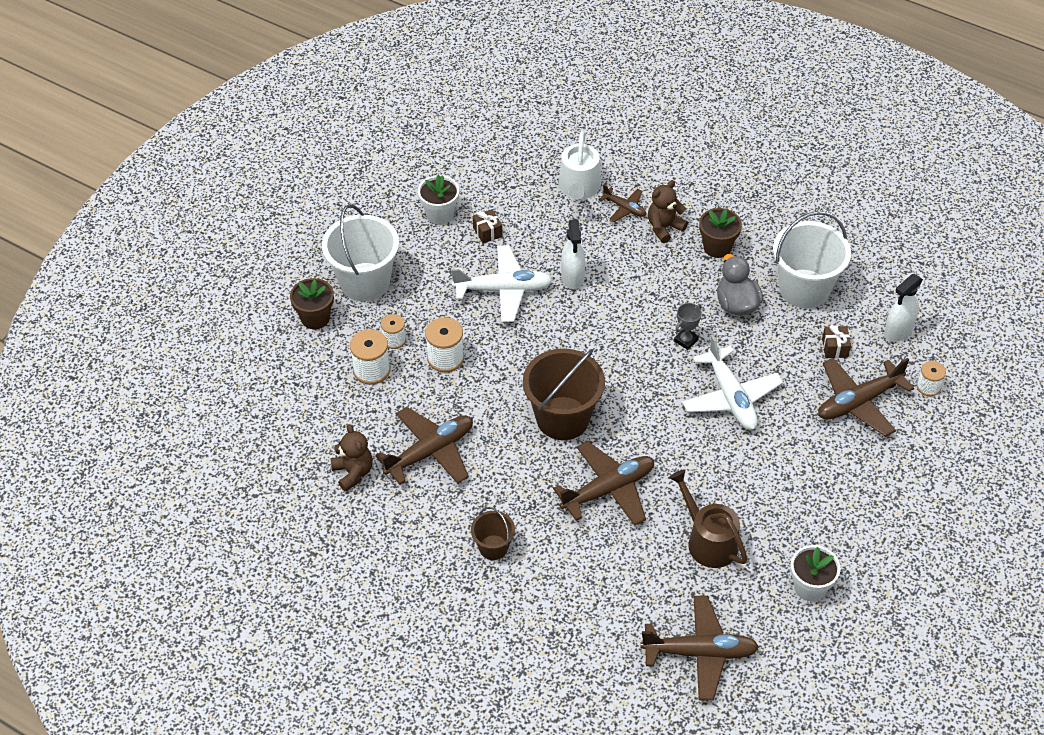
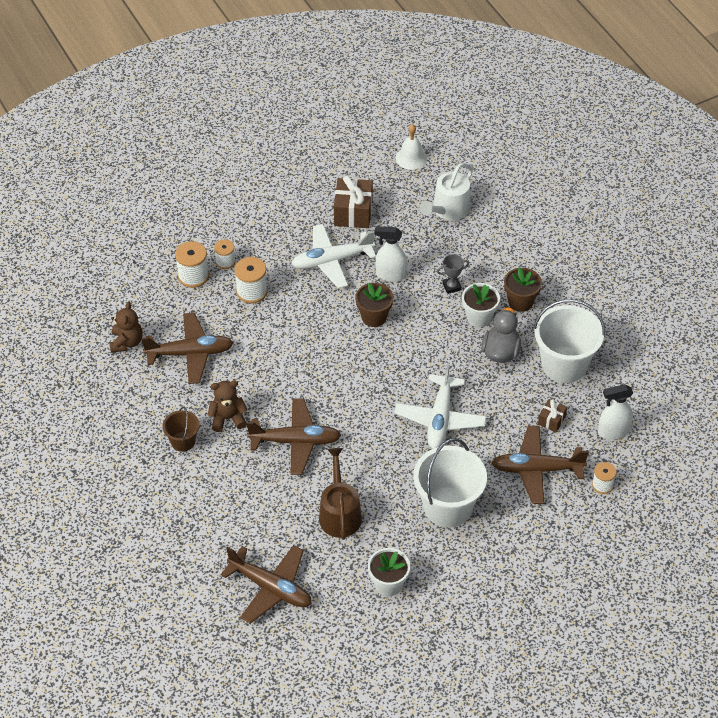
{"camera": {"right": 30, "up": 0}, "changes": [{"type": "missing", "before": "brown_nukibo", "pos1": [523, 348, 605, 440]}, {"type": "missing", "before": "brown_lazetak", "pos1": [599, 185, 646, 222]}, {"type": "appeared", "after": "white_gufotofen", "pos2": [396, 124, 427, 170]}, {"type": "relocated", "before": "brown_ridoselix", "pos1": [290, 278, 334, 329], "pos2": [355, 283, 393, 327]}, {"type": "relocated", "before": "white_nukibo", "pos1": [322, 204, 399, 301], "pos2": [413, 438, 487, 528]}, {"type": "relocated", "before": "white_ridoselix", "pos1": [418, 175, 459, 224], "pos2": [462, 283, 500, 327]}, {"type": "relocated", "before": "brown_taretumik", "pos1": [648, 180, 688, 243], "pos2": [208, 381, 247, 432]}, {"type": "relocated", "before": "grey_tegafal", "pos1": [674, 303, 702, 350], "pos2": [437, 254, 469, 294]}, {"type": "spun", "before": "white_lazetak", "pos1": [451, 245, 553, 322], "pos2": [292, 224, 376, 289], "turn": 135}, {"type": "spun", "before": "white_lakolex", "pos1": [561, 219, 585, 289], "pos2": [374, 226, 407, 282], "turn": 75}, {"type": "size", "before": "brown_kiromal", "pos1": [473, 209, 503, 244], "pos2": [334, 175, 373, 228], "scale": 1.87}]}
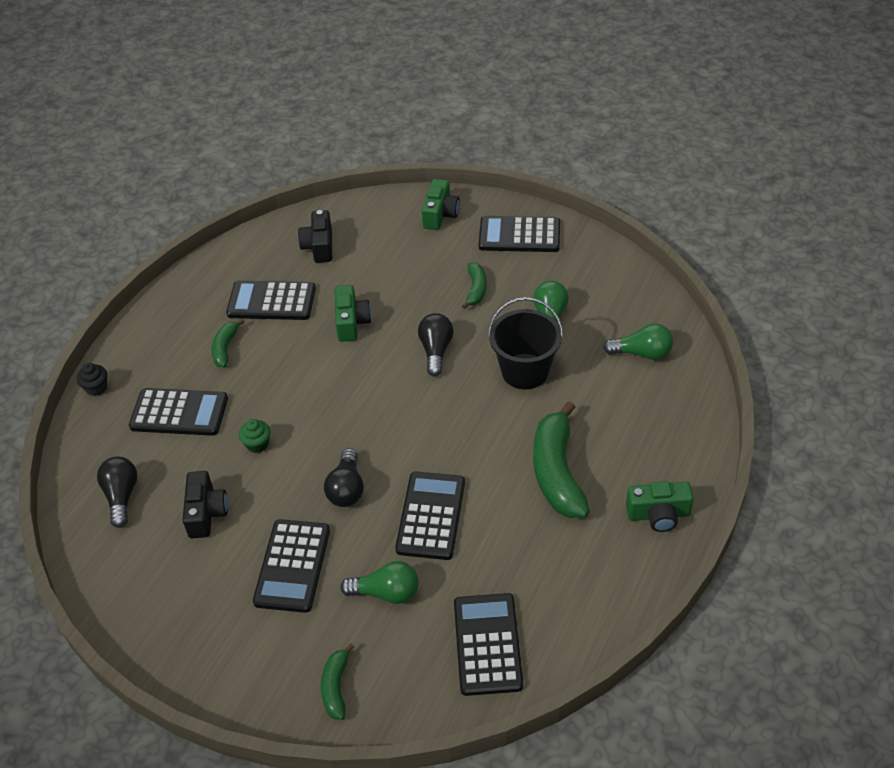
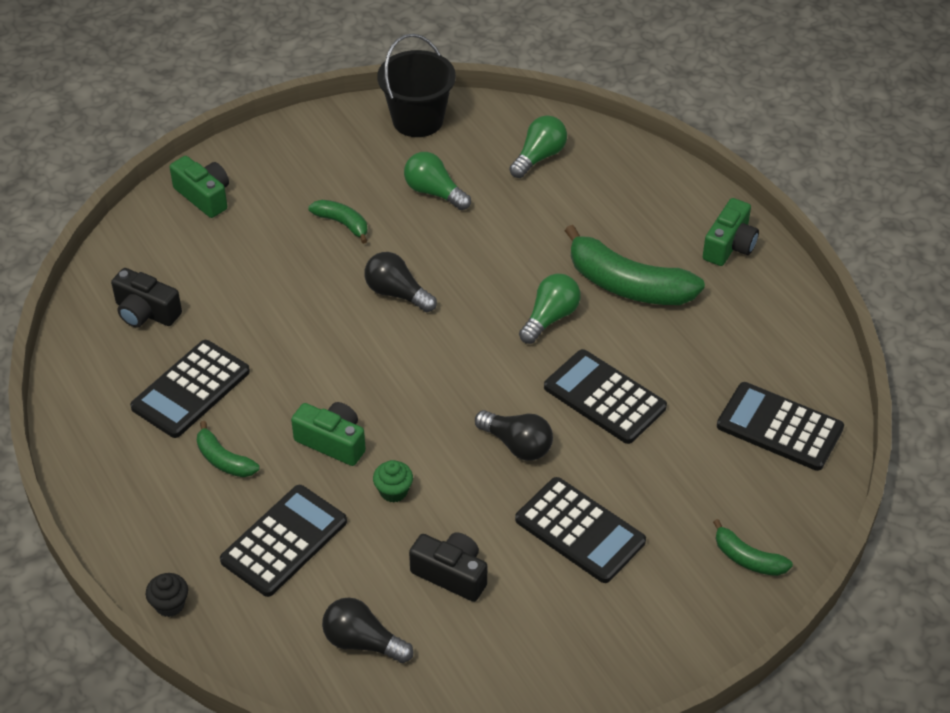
{"camera": {"right": -60, "up": 0}, "changes": [{"type": "missing", "before": "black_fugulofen", "pos1": [479, 216, 560, 252]}, {"type": "relocated", "before": "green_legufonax", "pos1": [335, 285, 371, 342], "pos2": [291, 402, 366, 466]}, {"type": "relocated", "before": "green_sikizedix", "pos1": [340, 561, 419, 604], "pos2": [519, 274, 581, 344]}, {"type": "relocated", "before": "black_nukibo", "pos1": [488, 297, 563, 389], "pos2": [377, 34, 456, 137]}]}
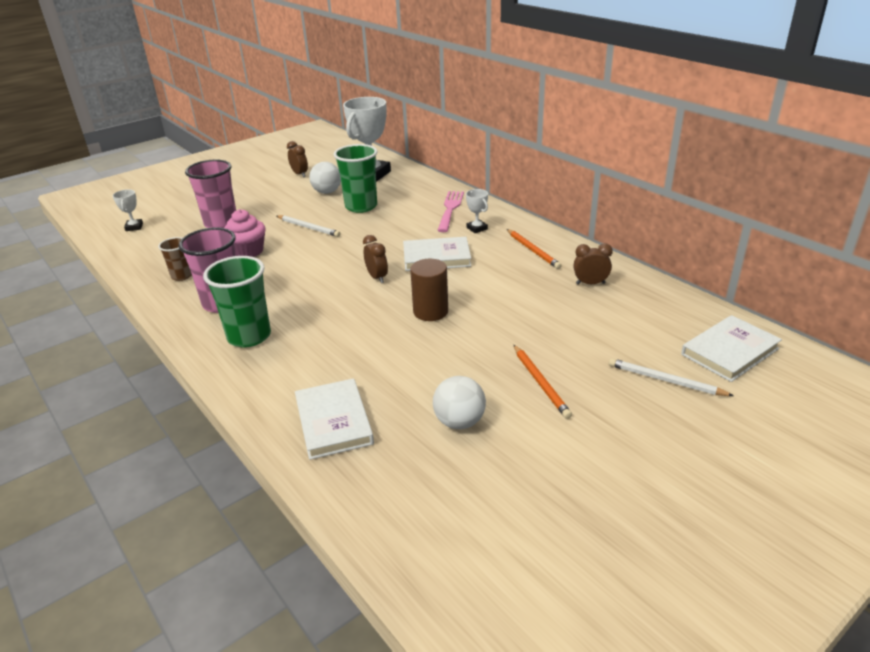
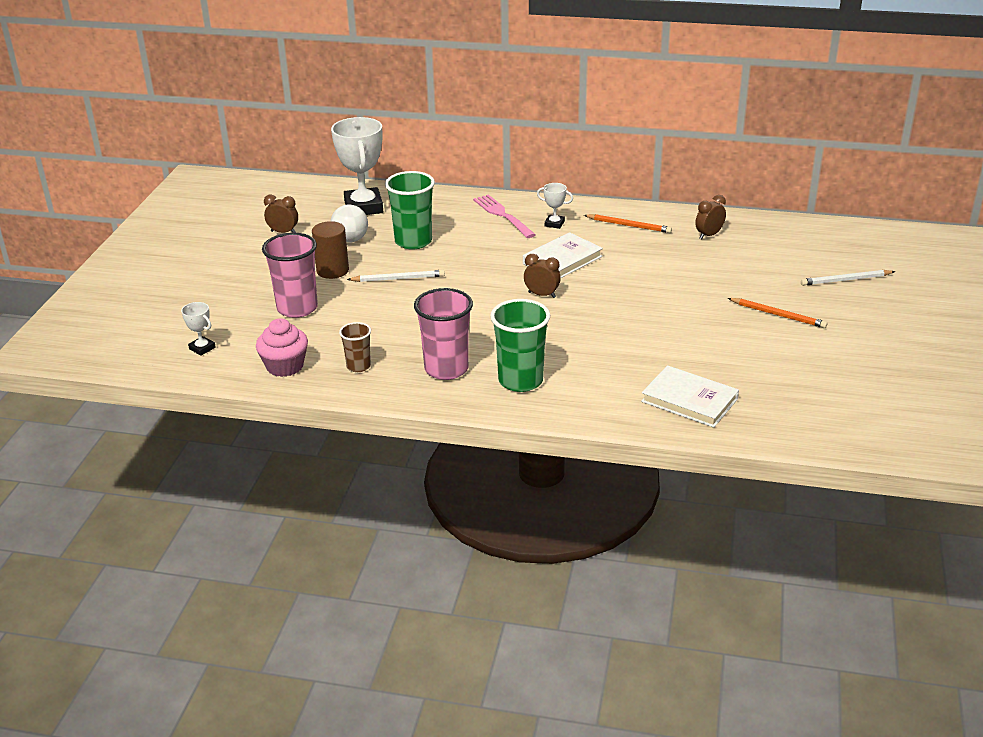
{"camera": {"right": -40, "up": 0}, "changes": [{"type": "missing", "before": "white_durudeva", "pos1": [433, 376, 486, 429]}, {"type": "missing", "before": "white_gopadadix", "pos1": [681, 315, 782, 382]}, {"type": "relocated", "before": "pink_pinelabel", "pos1": [224, 209, 266, 257], "pos2": [256, 318, 308, 377]}, {"type": "relocated", "before": "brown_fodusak", "pos1": [410, 259, 448, 321], "pos2": [312, 221, 349, 279]}]}
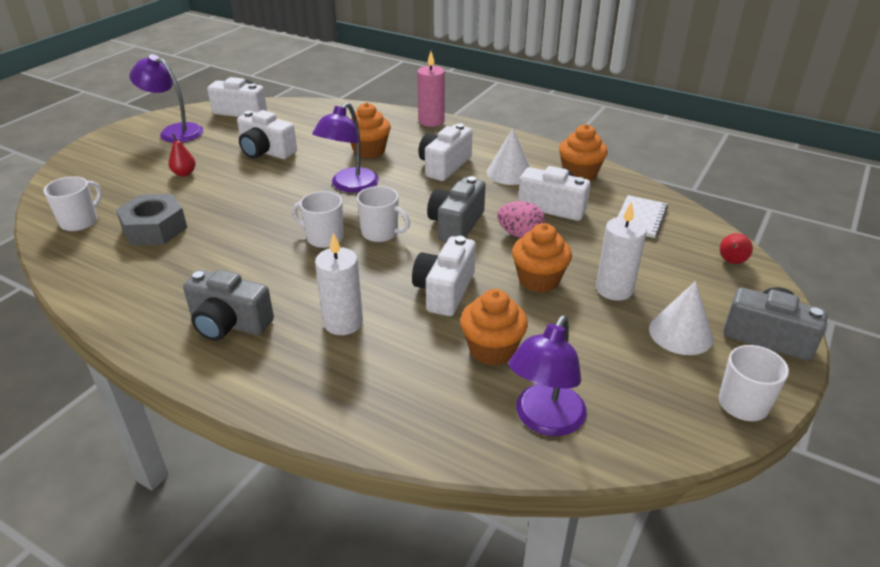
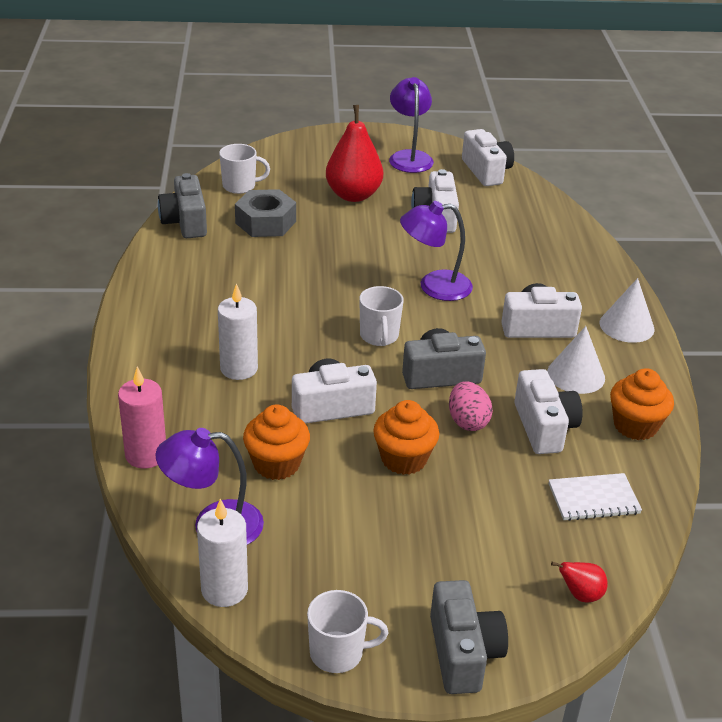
{"camera": {"right": 55, "up": 0}, "changes": [{"type": "missing", "before": "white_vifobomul", "pos1": [292, 191, 344, 248]}, {"type": "missing", "before": "orange_pinelabel", "pos1": [351, 103, 391, 158]}, {"type": "relocated", "before": "grey_legufonax", "pos1": [183, 270, 274, 341], "pos2": [158, 173, 207, 238]}, {"type": "relocated", "before": "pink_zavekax", "pos1": [417, 51, 445, 127], "pos2": [118, 366, 166, 468]}, {"type": "relocated", "before": "white_zavekax", "pos1": [596, 201, 647, 301], "pos2": [197, 499, 248, 607]}, {"type": "relocated", "before": "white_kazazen", "pos1": [649, 281, 713, 355], "pos2": [600, 278, 654, 343]}, {"type": "size", "before": "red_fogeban", "pos1": [168, 134, 196, 176], "pos2": [326, 105, 383, 202], "scale": 2.2}]}
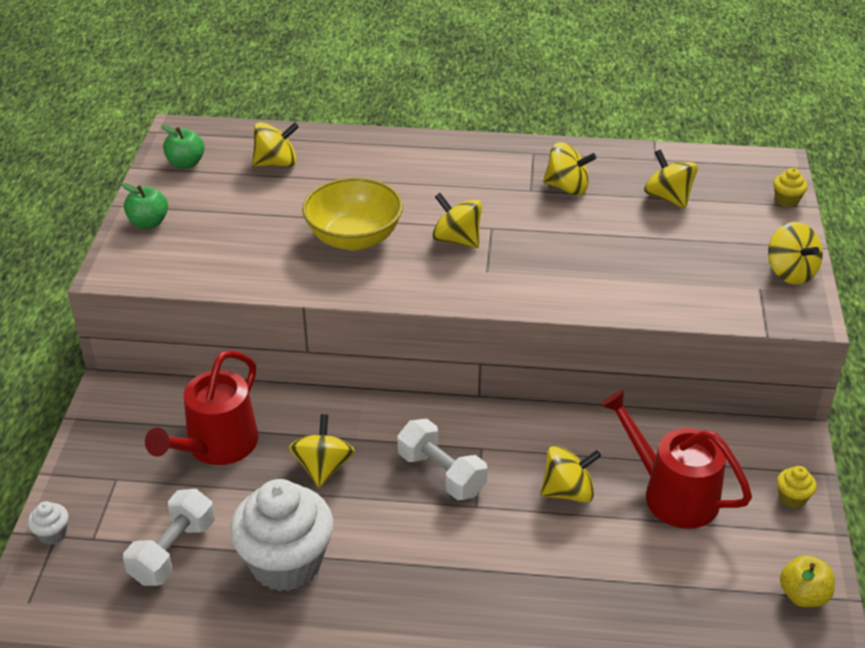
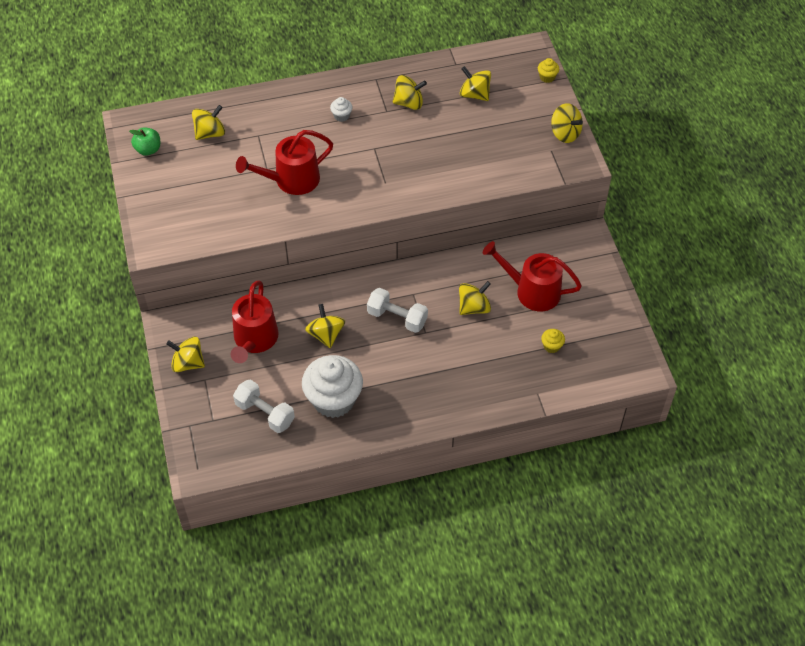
{"camera": {"right": -20, "up": 15}, "changes": [{"type": "missing", "before": "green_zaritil", "pos1": [121, 183, 168, 229]}, {"type": "missing", "before": "yellow_zaritil", "pos1": [780, 555, 835, 607]}, {"type": "relocated", "before": "white_pinelabel", "pos1": [28, 501, 69, 545], "pos2": [330, 97, 353, 122]}, {"type": "relocated", "before": "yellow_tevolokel", "pos1": [432, 193, 482, 248], "pos2": [166, 337, 205, 372]}, {"type": "relocated", "before": "yellow_pinelabel", "pos1": [777, 466, 817, 508], "pos2": [541, 329, 565, 353]}, {"type": "exchanged", "before": "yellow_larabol", "after": "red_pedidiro", "pos1": [302, 178, 403, 250], "pos2": [236, 130, 333, 195]}, {"type": "spun", "before": "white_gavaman", "pos1": [123, 489, 215, 586], "pos2": [233, 379, 295, 433], "turn": -60}]}
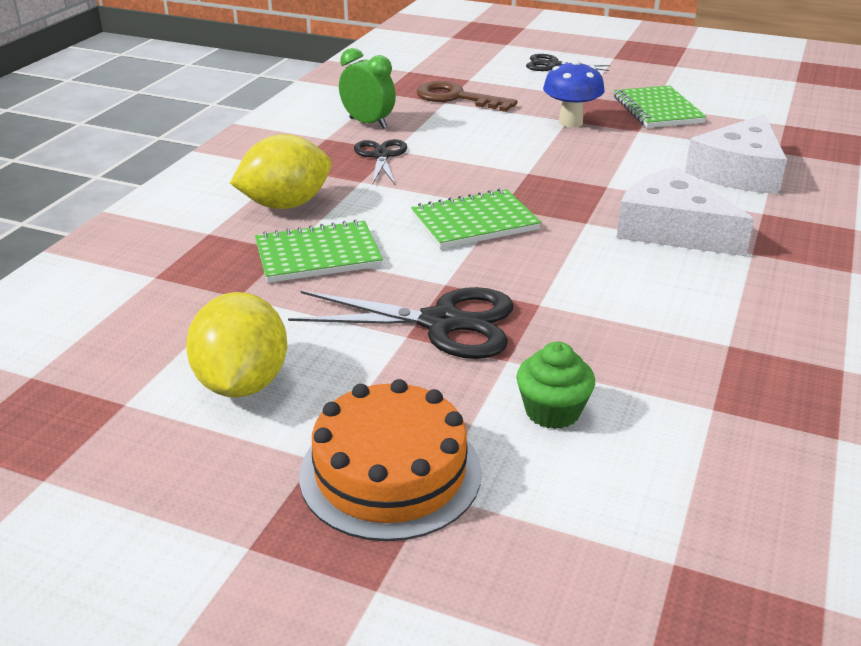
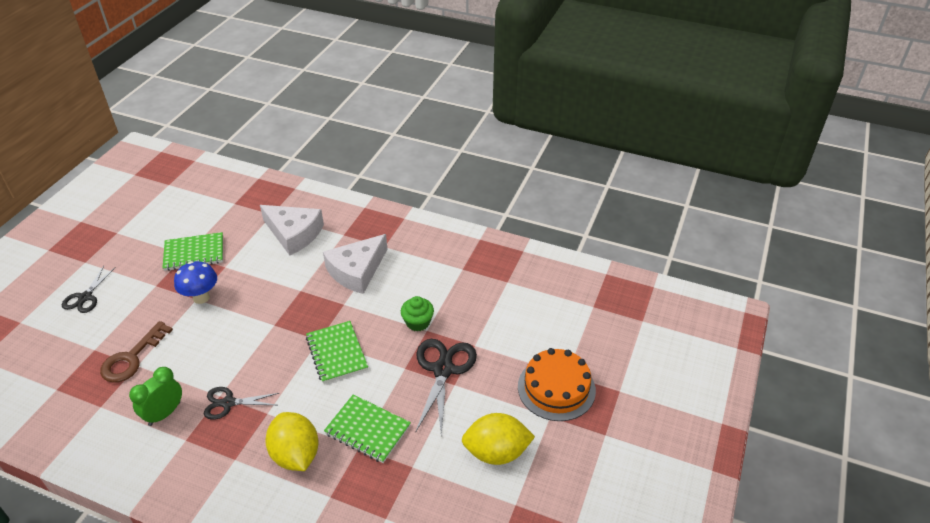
{"camera": {"right": -90, "up": 10}, "changes": [{"type": "relocated", "before": "green_pinelabel", "pos1": [516, 342, 595, 429], "pos2": [401, 296, 434, 331]}, {"type": "spun", "before": "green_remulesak", "pos1": [255, 219, 383, 283], "pos2": [324, 394, 411, 463], "turn": -45}]}
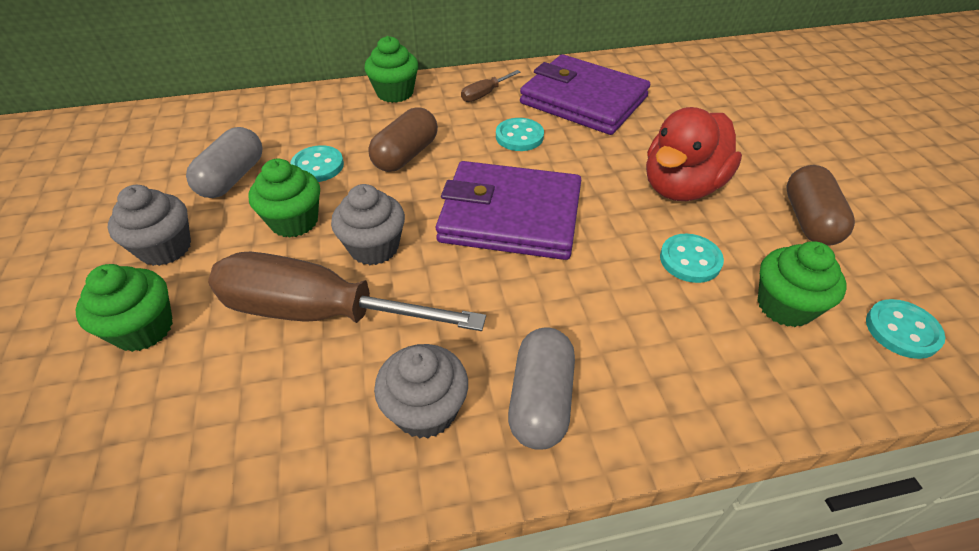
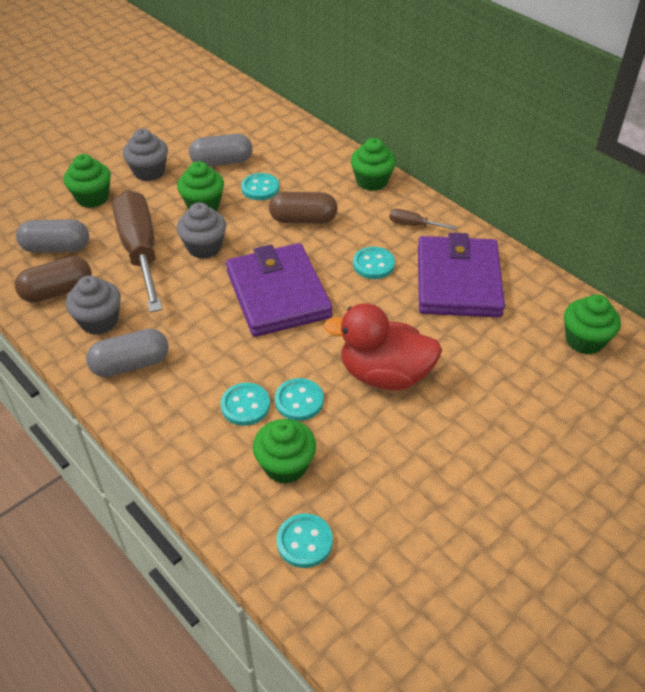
{"camera": {"right": 60, "up": 0}, "changes": [{"type": "appeared", "after": "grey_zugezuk", "pos2": [16, 219, 89, 253]}, {"type": "appeared", "after": "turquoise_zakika", "pos2": [220, 383, 270, 426]}, {"type": "appeared", "after": "green_pinelabel", "pos2": [564, 294, 621, 354]}, {"type": "relocated", "before": "brown_zugezuk", "pos1": [786, 165, 855, 246], "pos2": [15, 256, 92, 303]}]}
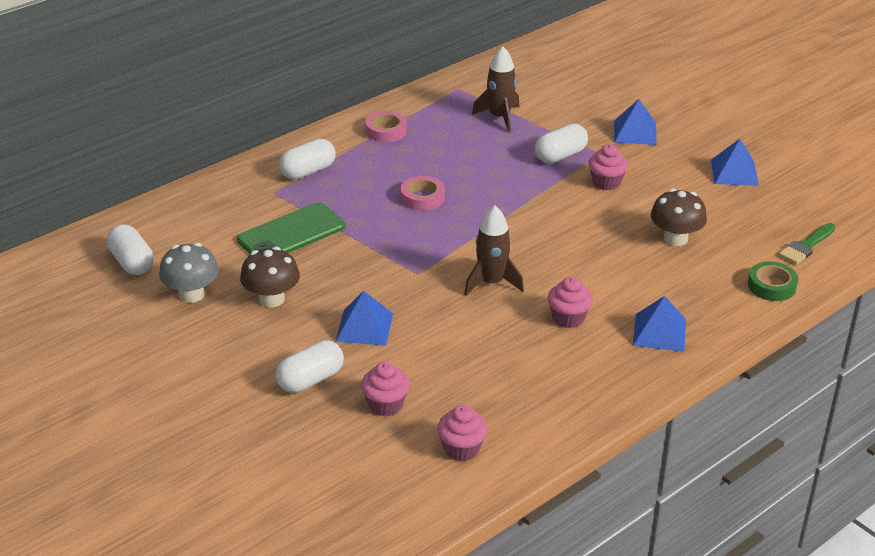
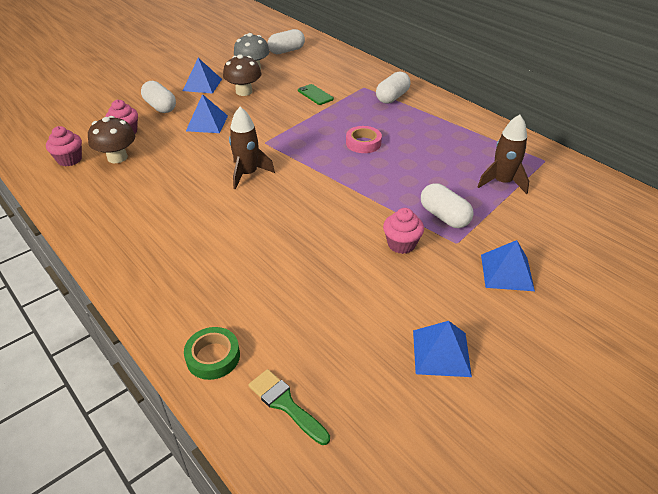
{"camera": {"right": 90, "up": 5}, "changes": [{"type": "missing", "before": "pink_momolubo", "pos1": [366, 111, 407, 142]}, {"type": "missing", "before": "pink_pinelabel", "pos1": [548, 277, 593, 328]}, {"type": "relocated", "before": "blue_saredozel", "pos1": [633, 296, 686, 352], "pos2": [183, 58, 222, 94]}, {"type": "relocated", "before": "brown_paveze", "pos1": [651, 189, 707, 246], "pos2": [88, 116, 135, 163]}, {"type": "spun", "before": "white_zugezuk", "pos1": [279, 139, 336, 180], "pos2": [376, 71, 411, 104], "turn": 75}, {"type": "size", "before": "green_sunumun", "pos1": [237, 202, 345, 254], "pos2": [298, 84, 334, 105], "scale": 0.55}]}
